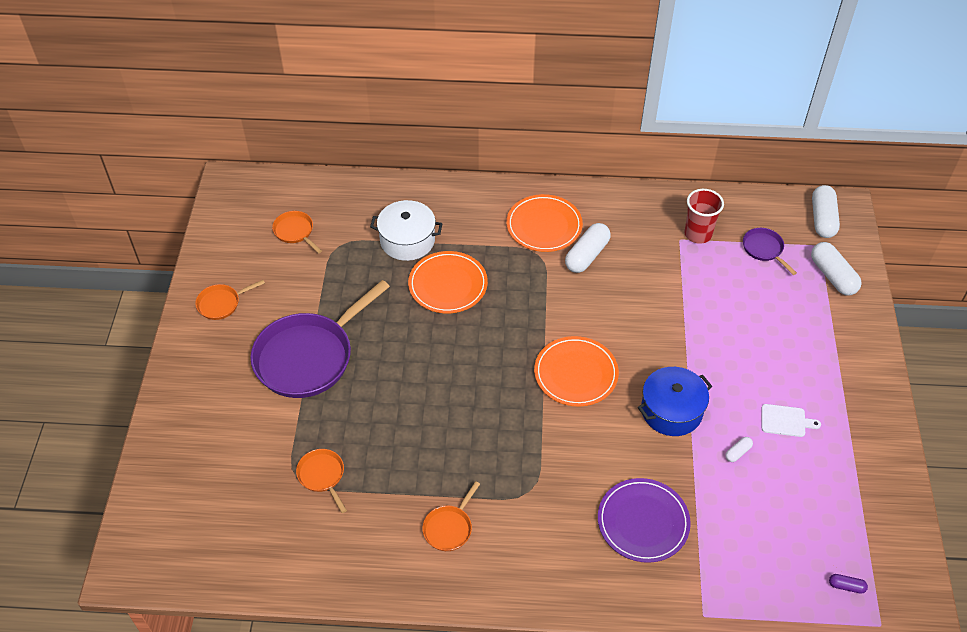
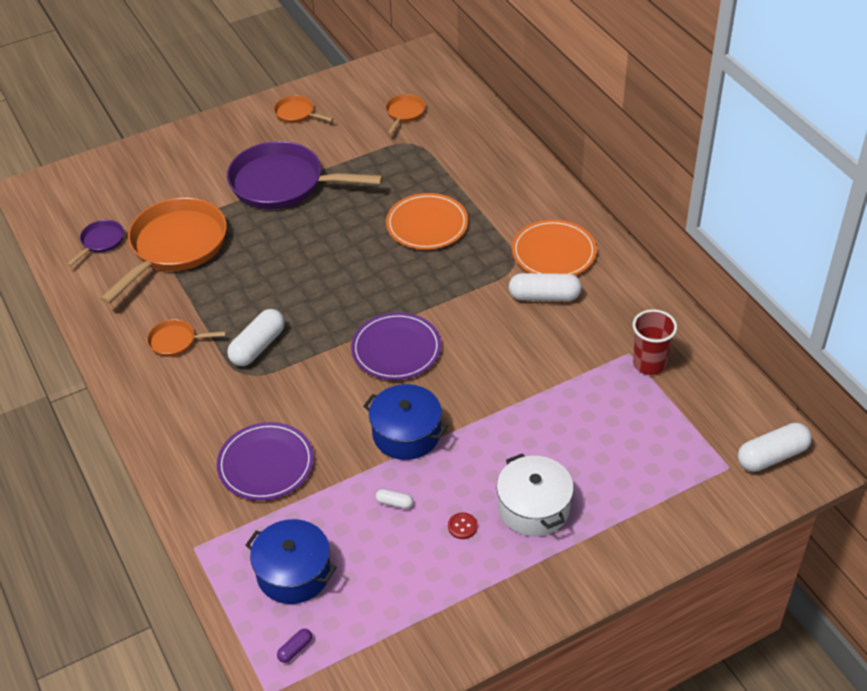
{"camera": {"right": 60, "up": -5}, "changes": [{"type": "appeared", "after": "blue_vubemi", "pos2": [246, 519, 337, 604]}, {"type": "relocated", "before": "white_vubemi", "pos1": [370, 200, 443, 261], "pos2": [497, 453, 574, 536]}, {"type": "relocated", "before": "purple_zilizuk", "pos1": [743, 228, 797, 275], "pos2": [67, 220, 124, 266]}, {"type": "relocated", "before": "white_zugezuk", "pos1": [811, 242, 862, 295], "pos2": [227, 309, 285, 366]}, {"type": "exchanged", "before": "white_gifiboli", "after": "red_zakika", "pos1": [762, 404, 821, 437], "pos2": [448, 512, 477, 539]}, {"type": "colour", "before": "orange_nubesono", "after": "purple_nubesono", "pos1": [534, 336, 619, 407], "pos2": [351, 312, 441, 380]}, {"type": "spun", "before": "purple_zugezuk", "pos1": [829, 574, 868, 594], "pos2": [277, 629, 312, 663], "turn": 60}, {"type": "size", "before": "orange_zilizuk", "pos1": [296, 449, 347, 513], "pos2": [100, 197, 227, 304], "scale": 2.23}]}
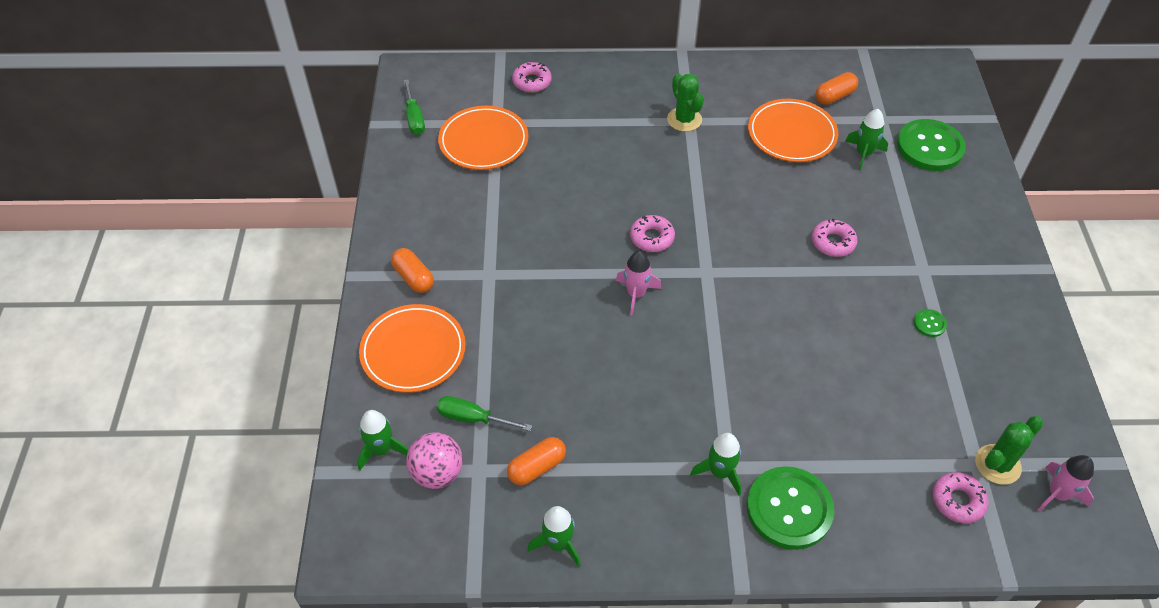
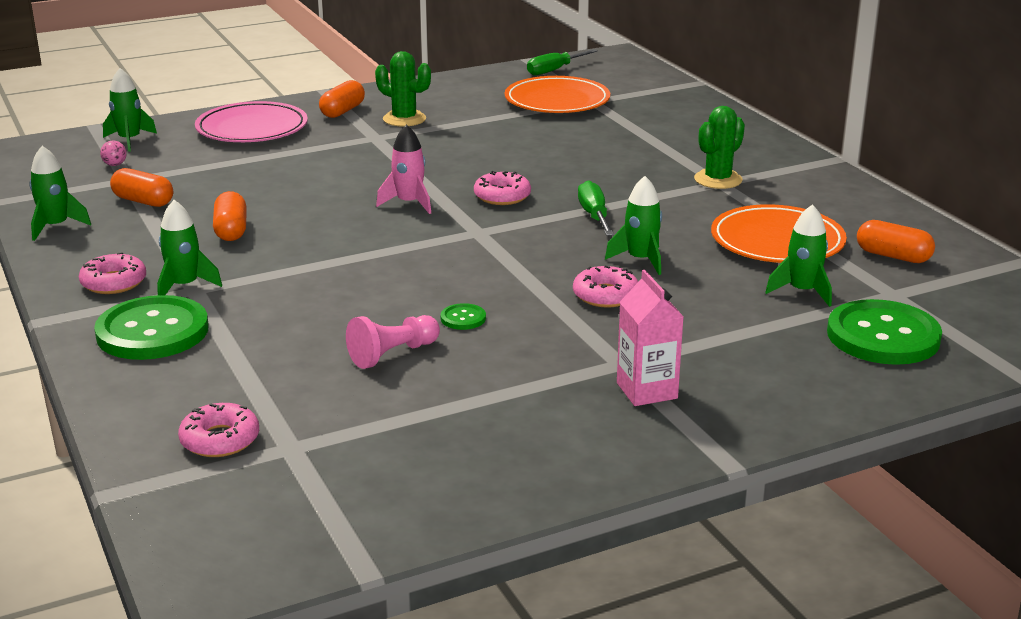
{"camera": {"right": 65, "up": -25}, "changes": [{"type": "missing", "before": "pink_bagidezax", "pos1": [1037, 455, 1094, 512]}, {"type": "appeared", "after": "orange_zugezuk", "pos2": [213, 191, 247, 241]}, {"type": "appeared", "after": "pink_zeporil", "pos2": [346, 315, 440, 369]}, {"type": "appeared", "after": "green_bagidezax", "pos2": [605, 176, 662, 275]}, {"type": "appeared", "after": "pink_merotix", "pos2": [617, 270, 684, 406]}, {"type": "relocated", "before": "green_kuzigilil", "pos1": [436, 396, 532, 431], "pos2": [578, 180, 614, 236]}, {"type": "relocated", "before": "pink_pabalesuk", "pos1": [512, 62, 552, 92], "pos2": [79, 252, 146, 294]}, {"type": "relocated", "before": "green_zakika", "pos1": [914, 309, 947, 337], "pos2": [441, 303, 486, 330]}, {"type": "relocated", "before": "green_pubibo", "pos1": [975, 416, 1043, 485], "pos2": [375, 51, 431, 127]}, {"type": "colour", "before": "orange_nubesono", "after": "pink_nubesono", "pos1": [359, 304, 466, 393], "pos2": [195, 101, 308, 142]}, {"type": "size", "before": "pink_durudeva", "pos1": [406, 433, 463, 489], "pos2": [100, 141, 127, 166], "scale": 0.45}]}
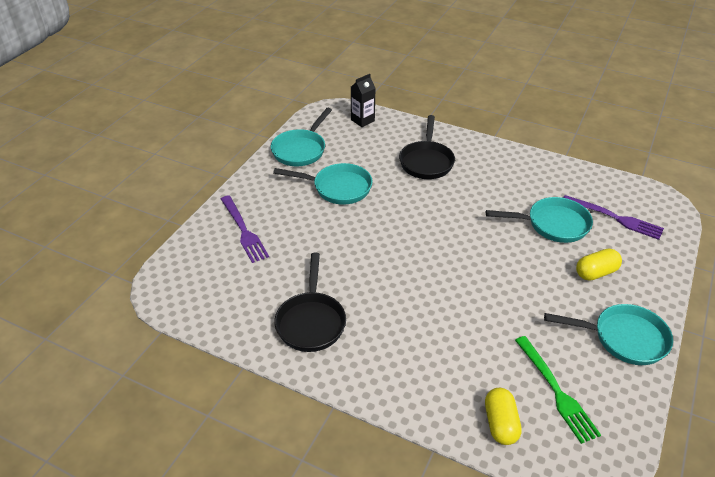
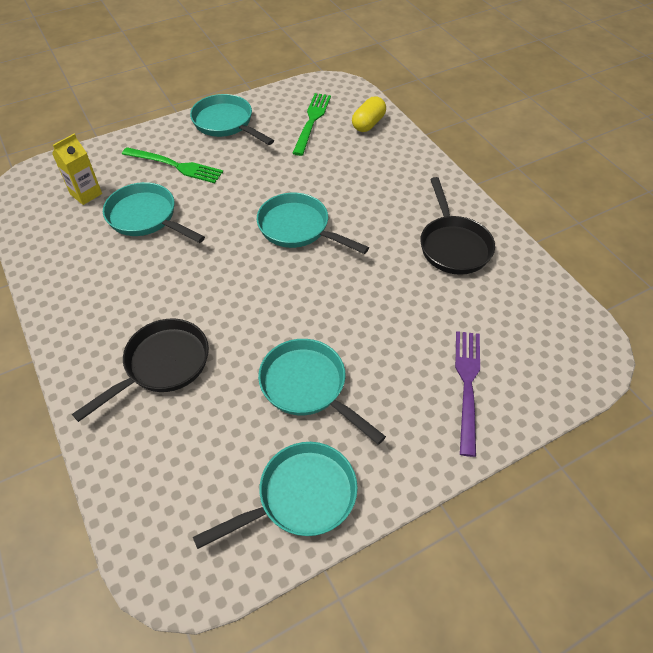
{"camera": {"right": -145, "up": 10}, "changes": [{"type": "missing", "before": "black_merotix", "pos1": [351, 74, 375, 127]}, {"type": "appeared", "after": "turquoise_zilizuk", "pos2": [257, 193, 369, 254]}, {"type": "exchanged", "before": "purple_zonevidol", "after": "yellow_merotix", "pos1": [563, 195, 664, 240], "pos2": [52, 134, 102, 205]}, {"type": "exchanged", "before": "yellow_zugezuk", "after": "green_zonevidol", "pos1": [576, 249, 622, 280], "pos2": [122, 147, 223, 183]}, {"type": "spun", "before": "black_zilizuk", "pos1": [274, 253, 346, 352], "pos2": [420, 177, 495, 275], "turn": 135}]}
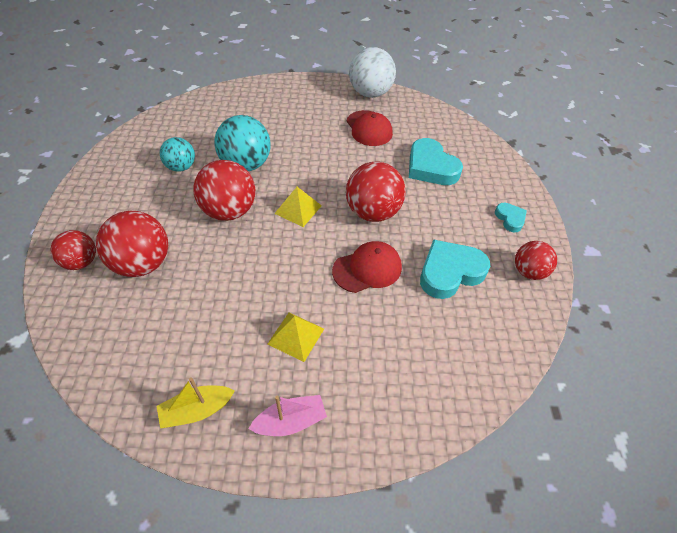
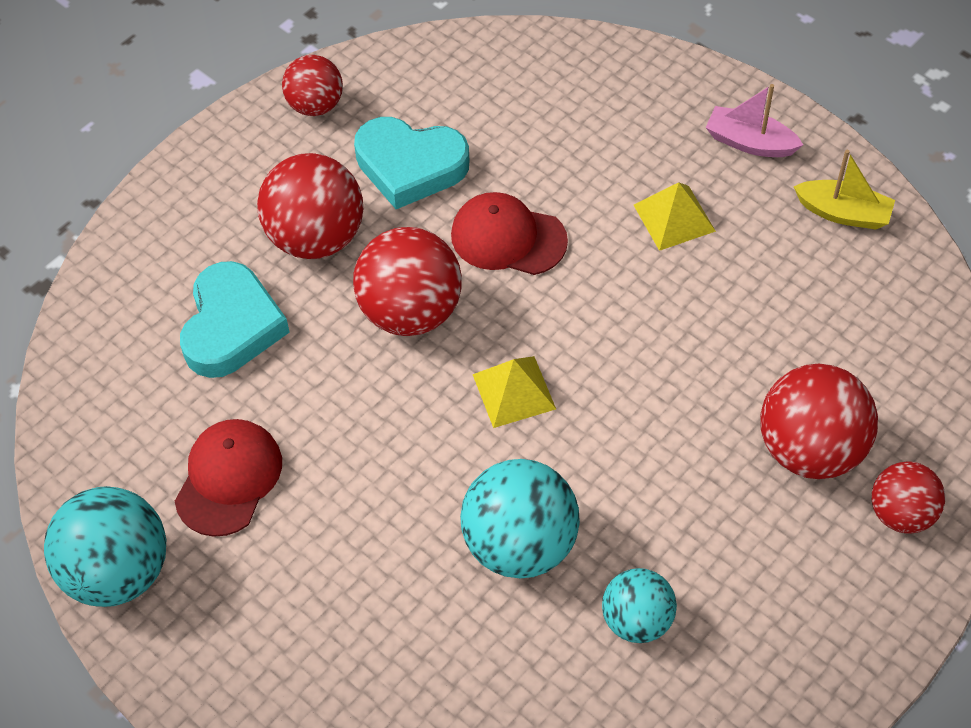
{"camera": {"right": -135, "up": 5}, "changes": [{"type": "missing", "before": "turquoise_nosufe", "pos1": [495, 203, 527, 232]}, {"type": "relocated", "before": "red_durudeva", "pos1": [194, 160, 255, 221], "pos2": [257, 153, 363, 259]}, {"type": "colour", "before": "white_durudeva", "after": "turquoise_durudeva", "pos1": [349, 47, 396, 98], "pos2": [44, 486, 166, 607]}]}
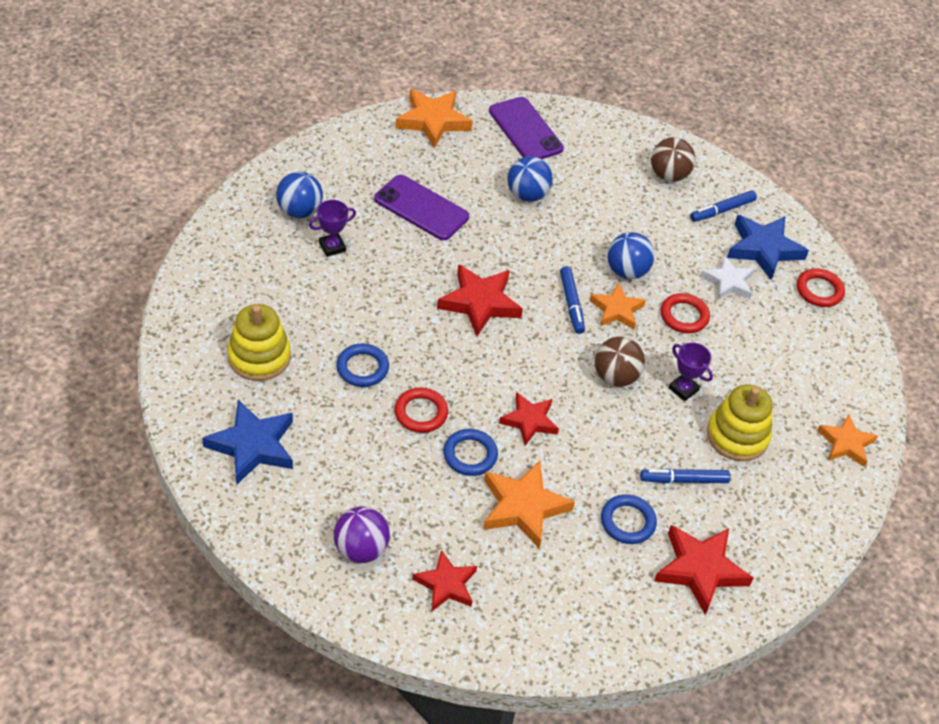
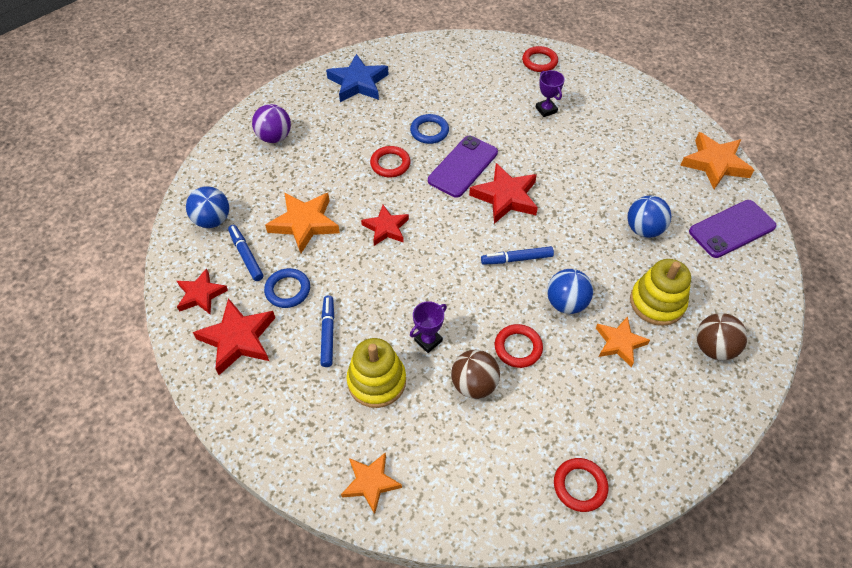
{"camera": {"right": 95, "up": 5}, "changes": [{"type": "missing", "before": "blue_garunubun", "pos1": [443, 429, 498, 476]}, {"type": "missing", "before": "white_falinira", "pos1": [701, 255, 754, 300]}, {"type": "missing", "before": "blue_falinira", "pos1": [727, 215, 809, 280]}, {"type": "appeared", "after": "red_garunubun", "pos2": [522, 46, 558, 72]}, {"type": "relocated", "before": "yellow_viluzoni", "pos1": [227, 304, 291, 381], "pos2": [630, 259, 691, 326]}, {"type": "relocated", "before": "blue_durudeva", "pos1": [276, 172, 323, 218], "pos2": [186, 186, 229, 228]}, {"type": "relocated", "before": "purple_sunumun", "pos1": [374, 175, 469, 240], "pos2": [428, 136, 498, 198]}, {"type": "relocated", "before": "red_falinira", "pos1": [413, 550, 477, 612], "pos2": [177, 268, 228, 315]}, {"type": "relocated", "before": "orange_falinira", "pos1": [590, 283, 646, 329], "pos2": [596, 316, 650, 367]}, {"type": "relocated", "before": "brown_durudeva", "pos1": [595, 337, 645, 387], "pos2": [451, 350, 500, 399]}, {"type": "relocated", "before": "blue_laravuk", "pos1": [690, 190, 757, 222], "pos2": [228, 225, 263, 281]}]}
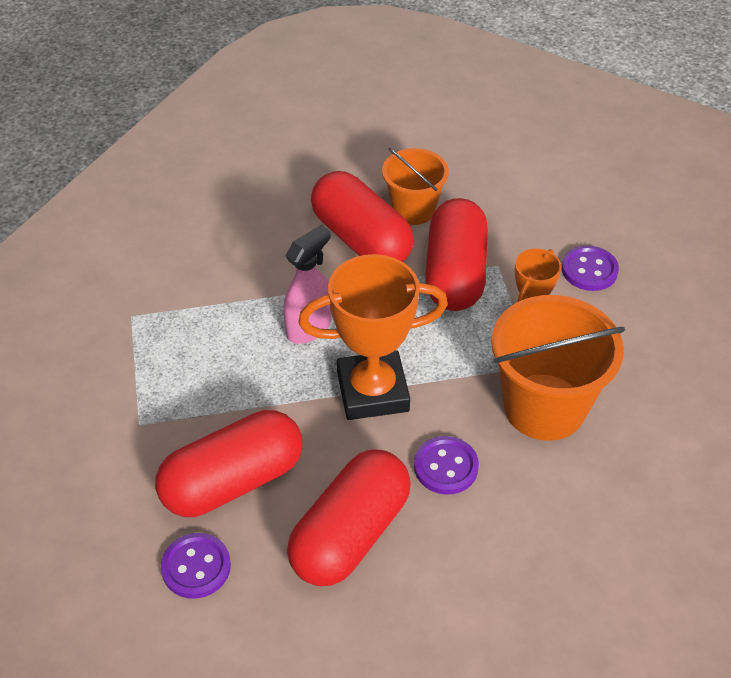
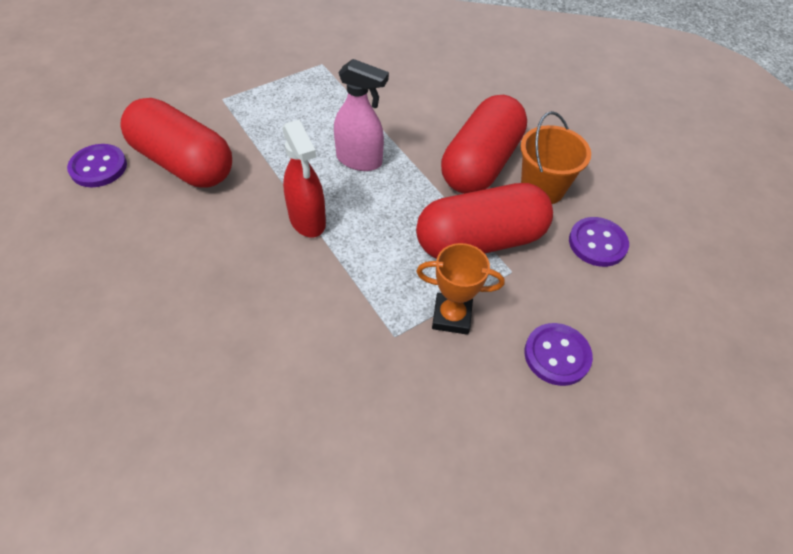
{"camera": {"right": 65, "up": 5}, "changes": [{"type": "missing", "before": "red_zugezuk", "pos1": [287, 449, 411, 586]}, {"type": "missing", "before": "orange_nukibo", "pos1": [491, 295, 625, 441]}, {"type": "relocated", "before": "purple_zakika", "pos1": [414, 436, 479, 495], "pos2": [569, 217, 629, 267]}, {"type": "exchanged", "before": "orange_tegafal", "after": "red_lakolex", "pos1": [298, 254, 448, 420], "pos2": [282, 119, 326, 238]}]}
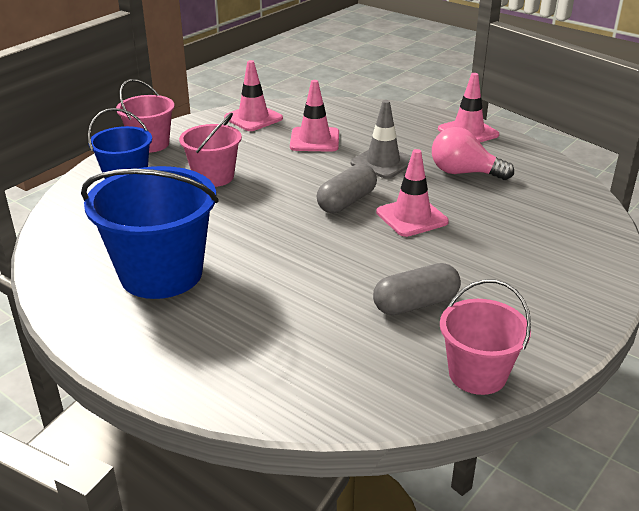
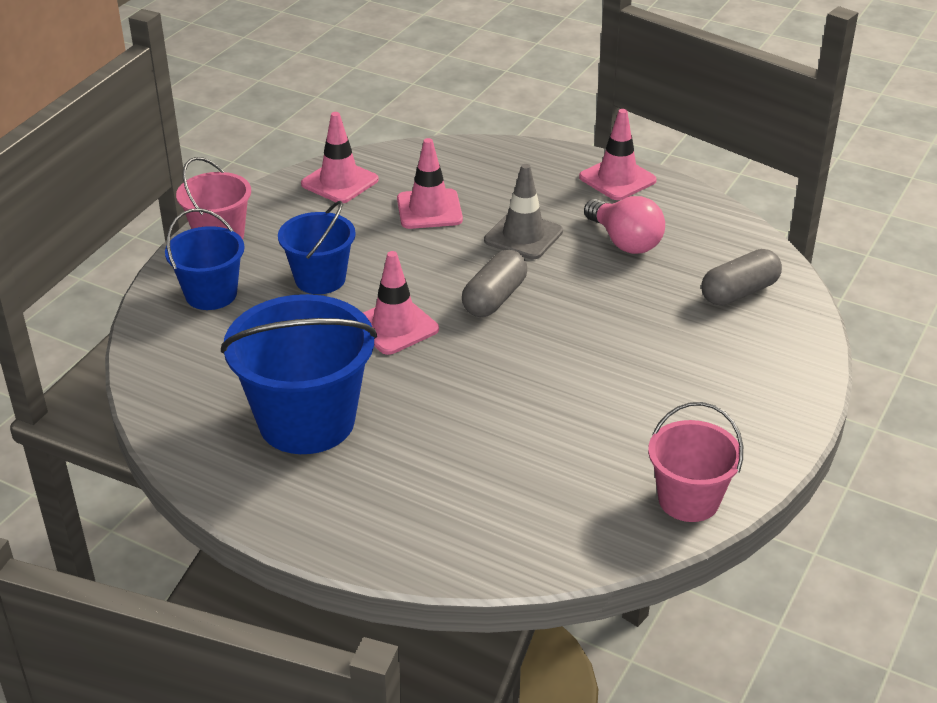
{"camera": {"right": -10, "up": 5}, "changes": [{"type": "relocated", "before": "grey_zugezuk", "pos1": [373, 263, 461, 315], "pos2": [701, 249, 782, 306]}, {"type": "relocated", "before": "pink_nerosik", "pos1": [376, 149, 449, 237], "pos2": [363, 251, 439, 355]}, {"type": "colour", "before": "pink_nukibo", "after": "blue_nukibo", "pos1": [179, 113, 242, 187], "pos2": [278, 201, 356, 294]}, {"type": "spun", "before": "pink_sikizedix", "pos1": [432, 127, 514, 180], "pos2": [584, 196, 665, 254], "turn": -135}]}
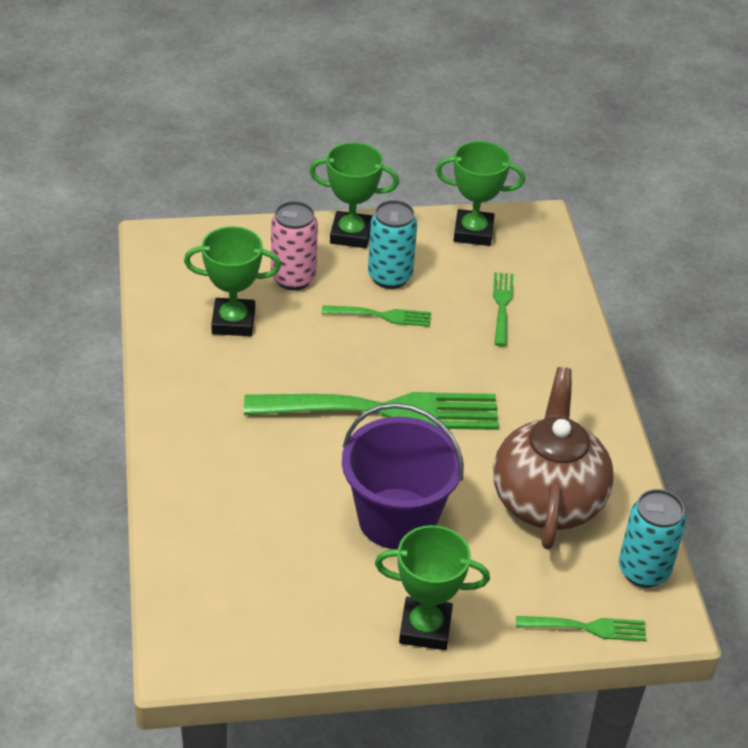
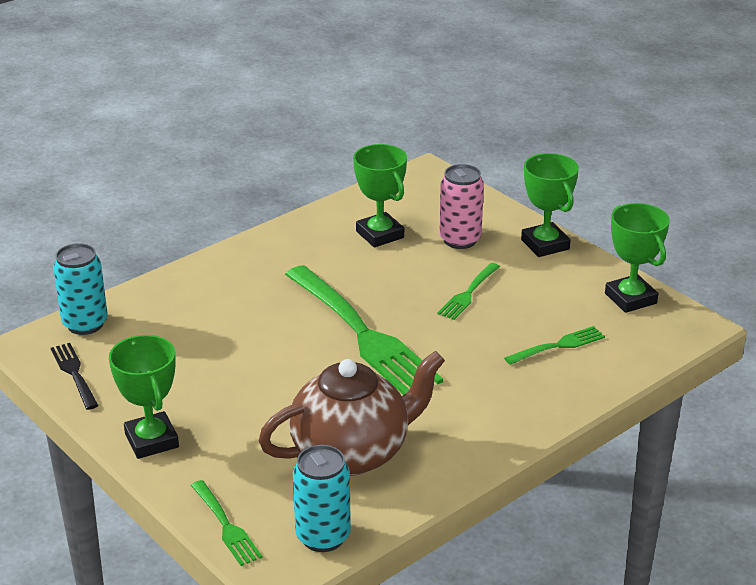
{"camera": {"right": 60, "up": -10}, "changes": [{"type": "missing", "before": "purple_nukibo", "pos1": [342, 403, 464, 549]}, {"type": "appeared", "after": "black_zonevidol", "pos2": [51, 343, 99, 410]}, {"type": "relocated", "before": "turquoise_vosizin", "pos1": [368, 200, 417, 289], "pos2": [53, 243, 108, 335]}, {"type": "spun", "before": "green_zonevidol", "pos1": [322, 305, 431, 327], "pos2": [437, 263, 500, 320], "turn": 60}]}
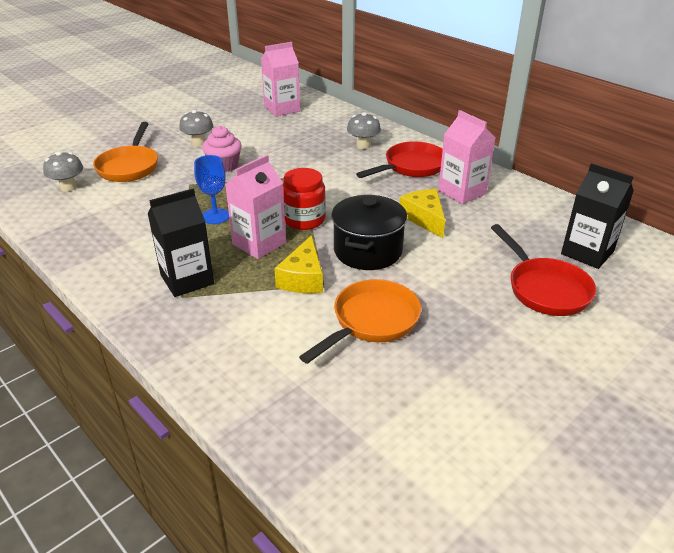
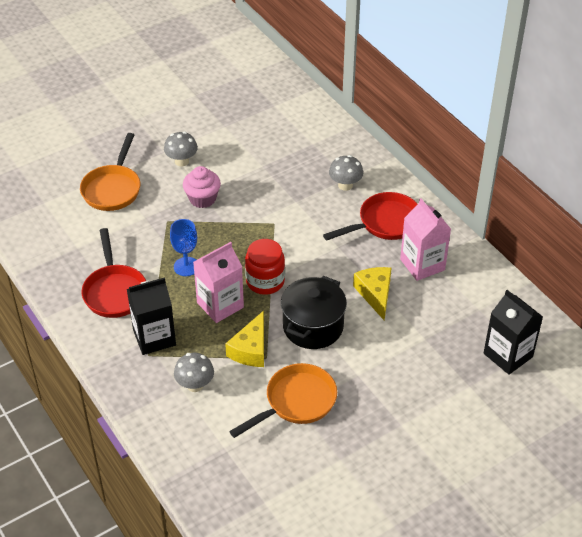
{"camera": {"right": 10, "up": 10}, "changes": [{"type": "missing", "before": "pink_merotix", "pos1": [261, 42, 300, 117]}, {"type": "relocated", "before": "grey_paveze", "pos1": [43, 152, 83, 192], "pos2": [174, 353, 214, 392]}, {"type": "relocated", "before": "red_zilizuk", "pos1": [491, 224, 597, 316], "pos2": [82, 228, 146, 318]}]}
